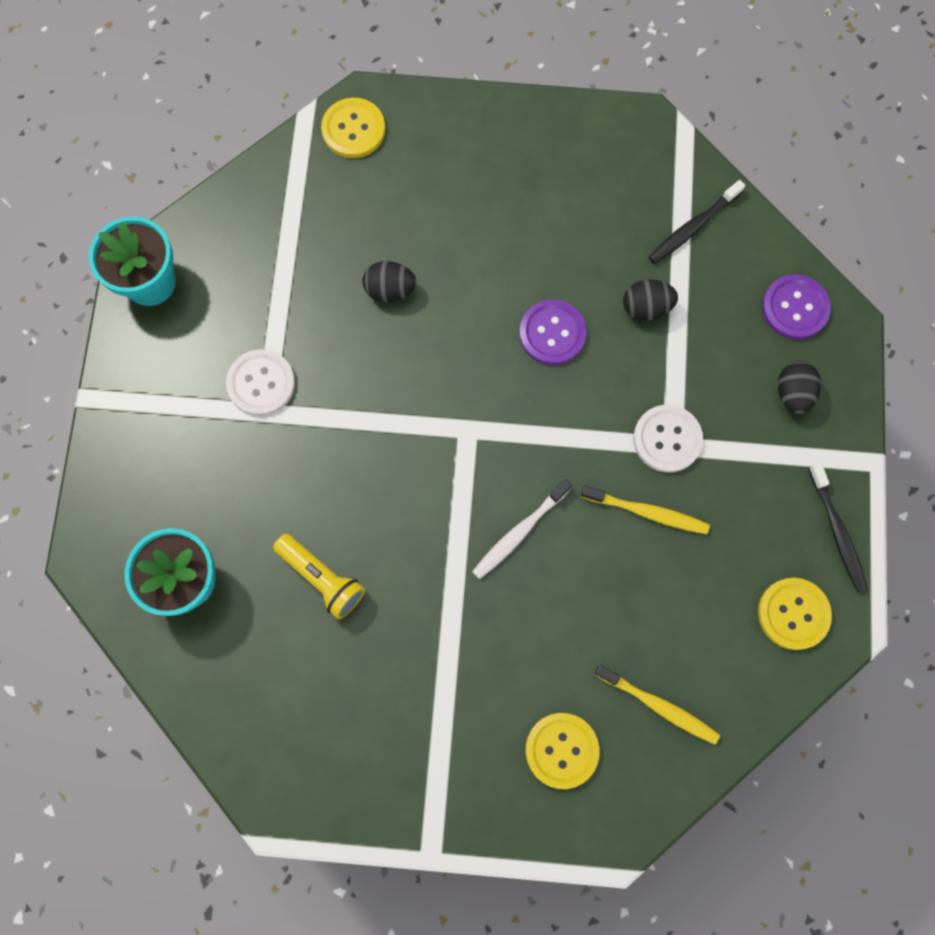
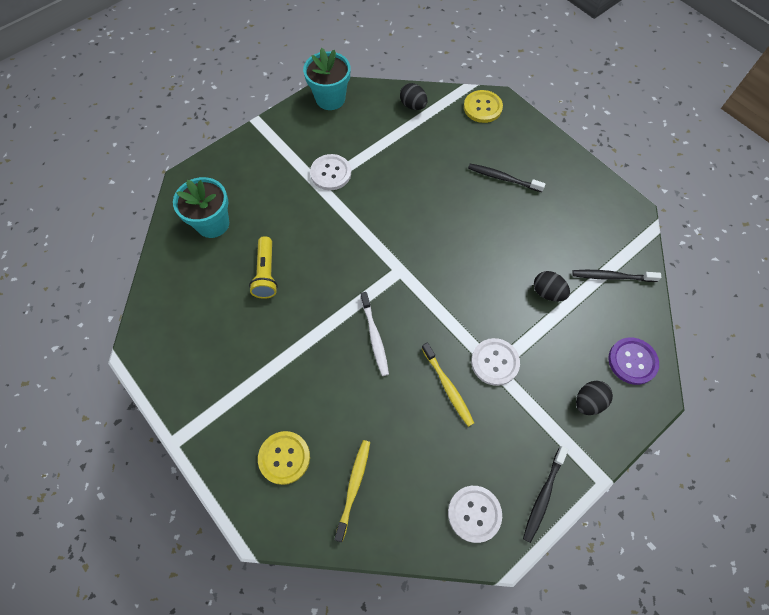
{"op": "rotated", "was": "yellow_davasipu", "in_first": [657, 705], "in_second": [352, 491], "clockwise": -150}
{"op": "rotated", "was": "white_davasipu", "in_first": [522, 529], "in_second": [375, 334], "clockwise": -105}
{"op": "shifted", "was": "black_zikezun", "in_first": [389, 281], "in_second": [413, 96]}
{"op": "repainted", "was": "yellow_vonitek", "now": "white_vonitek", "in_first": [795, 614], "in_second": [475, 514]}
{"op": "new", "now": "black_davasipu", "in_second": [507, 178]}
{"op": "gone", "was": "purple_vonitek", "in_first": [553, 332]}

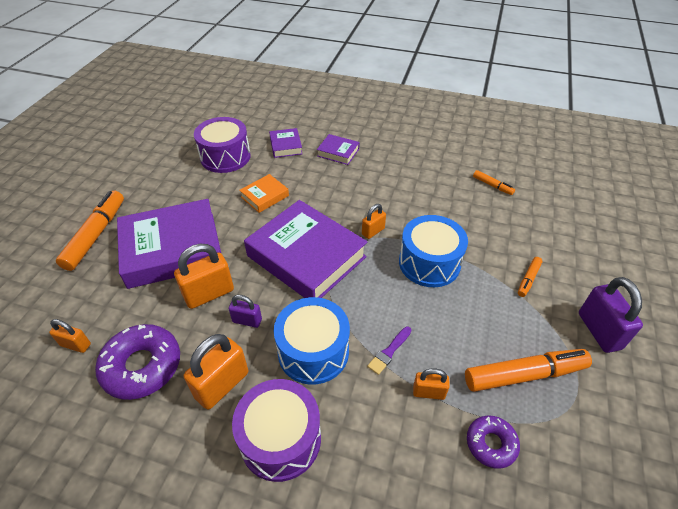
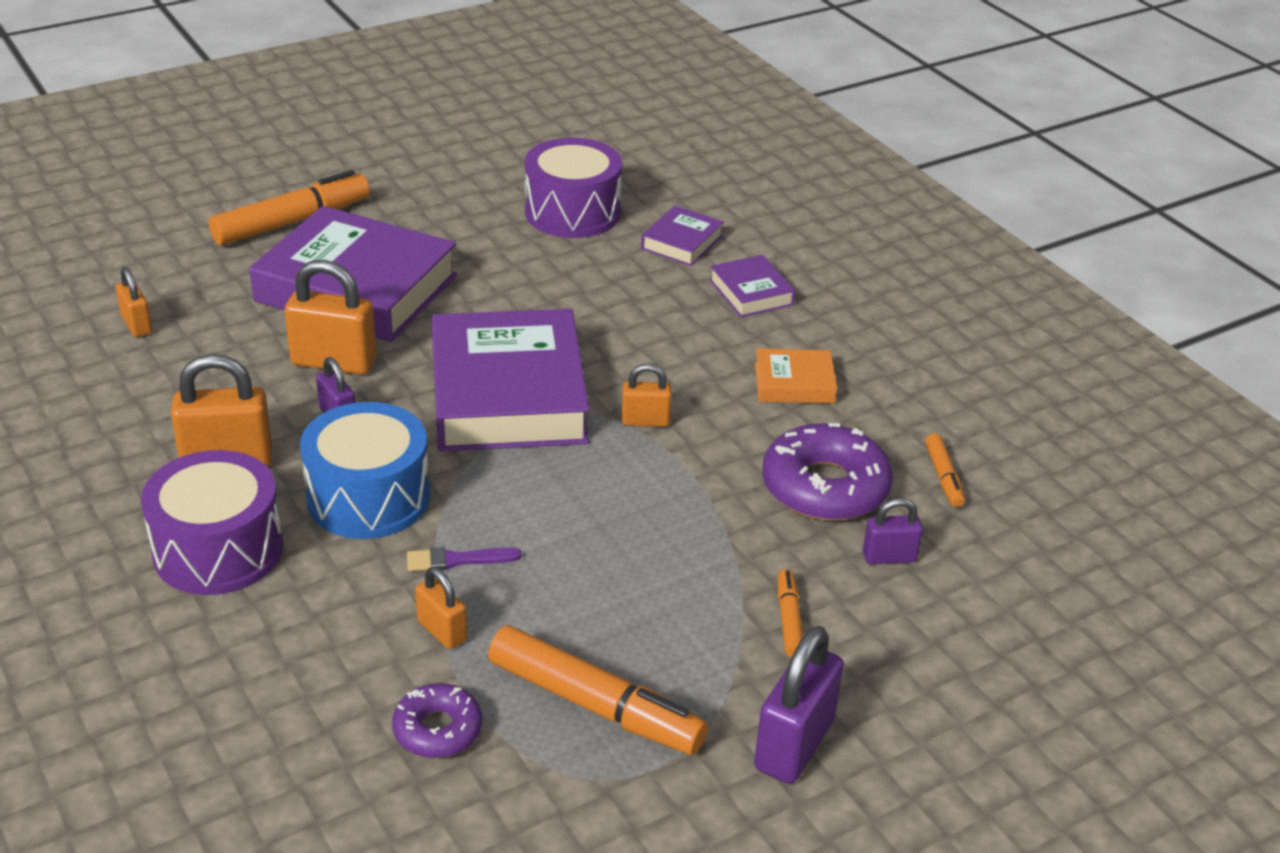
{"op": "shifted", "was": "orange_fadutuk", "in_first": [264, 193], "in_second": [796, 376]}
{"op": "shifted", "was": "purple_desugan", "in_first": [137, 362], "in_second": [827, 472]}
{"op": "rotated", "was": "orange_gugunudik", "in_first": [530, 277], "in_second": [790, 613], "clockwise": 105}
{"op": "new", "now": "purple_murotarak", "in_second": [893, 531]}
{"op": "gone", "was": "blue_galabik", "in_first": [433, 251]}

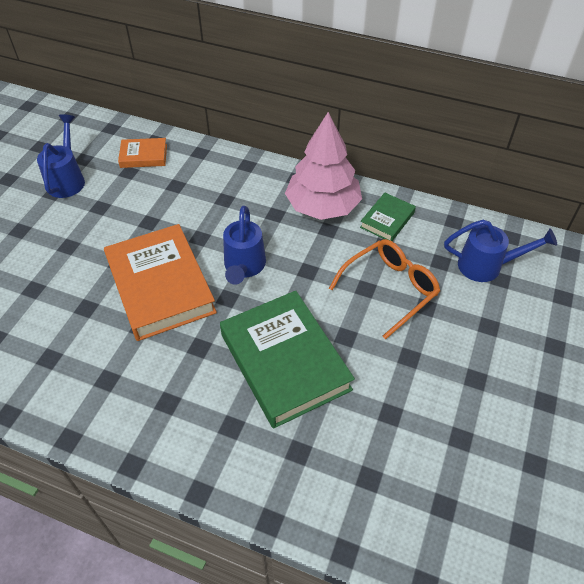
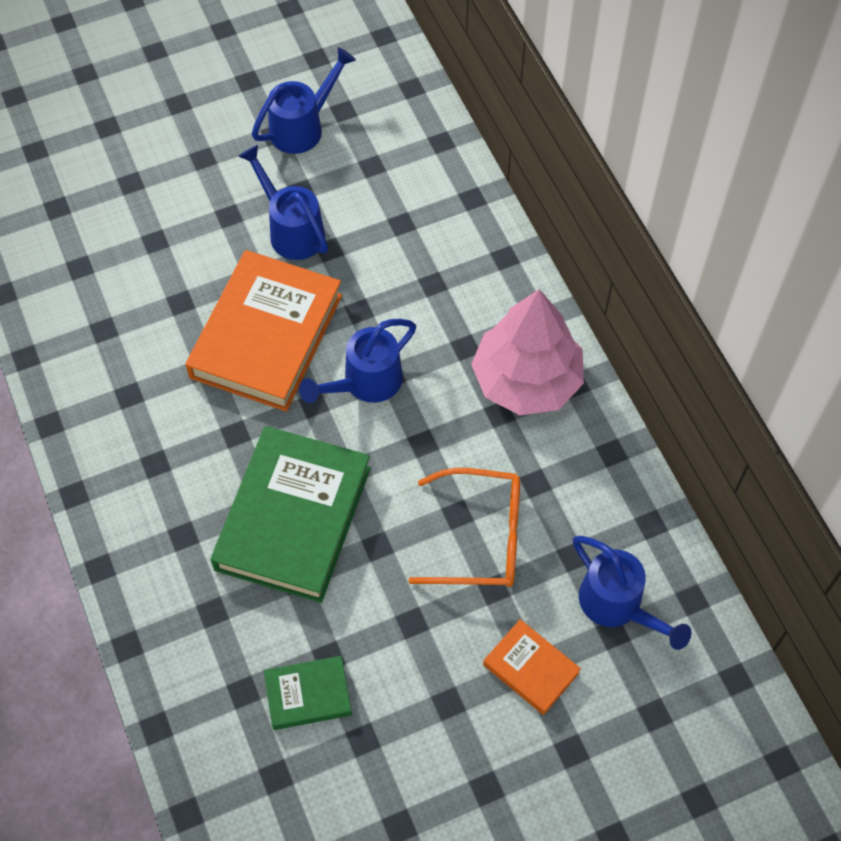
{"op": "new", "now": "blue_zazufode", "in_second": [283, 202]}
{"op": "shifted", "was": "green_fadutuk", "in_first": [388, 216], "in_second": [308, 693]}
{"op": "shifted", "was": "orange_fadutuk", "in_first": [142, 153], "in_second": [532, 667]}

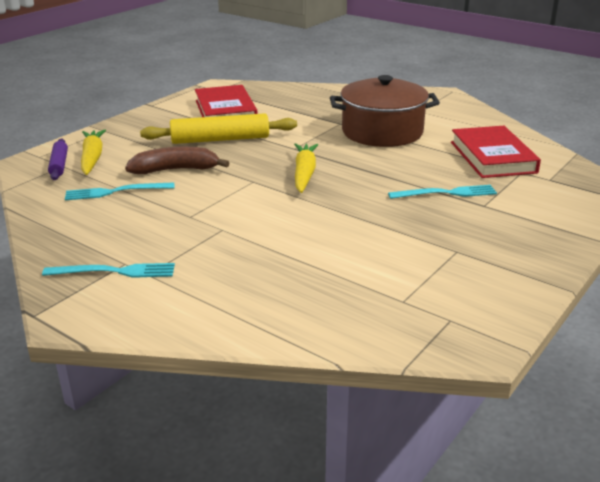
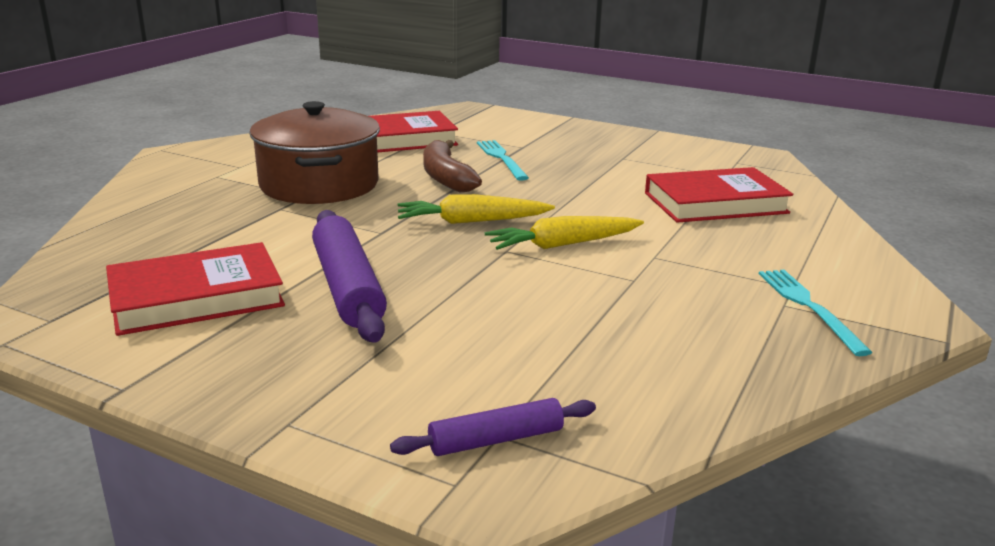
{"op": "repainted", "was": "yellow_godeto", "now": "purple_godeto", "in_first": [218, 128], "in_second": [349, 276]}
{"op": "shifted", "was": "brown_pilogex", "in_first": [177, 160], "in_second": [452, 166]}
{"op": "shifted", "was": "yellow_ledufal", "in_first": [93, 152], "in_second": [564, 233]}
{"op": "new", "now": "red_fadutuk", "in_second": [719, 195]}
{"op": "gone", "was": "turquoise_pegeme", "in_first": [120, 191]}

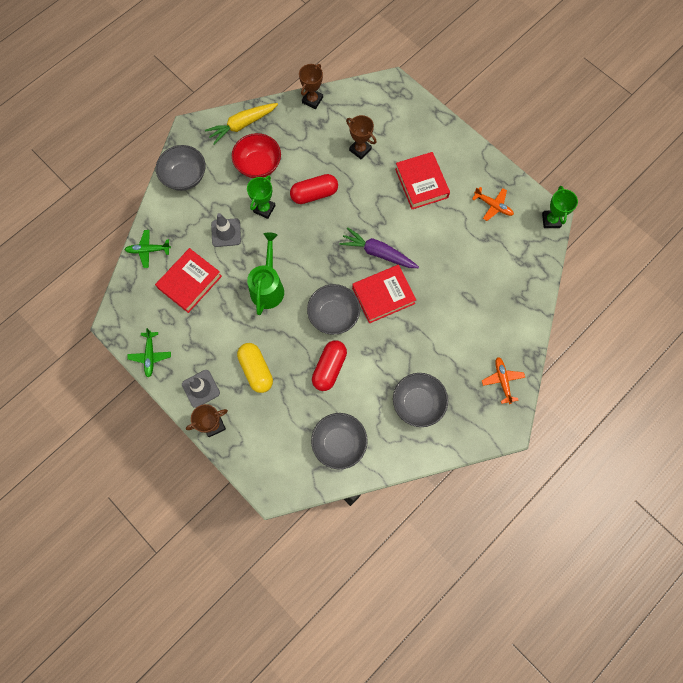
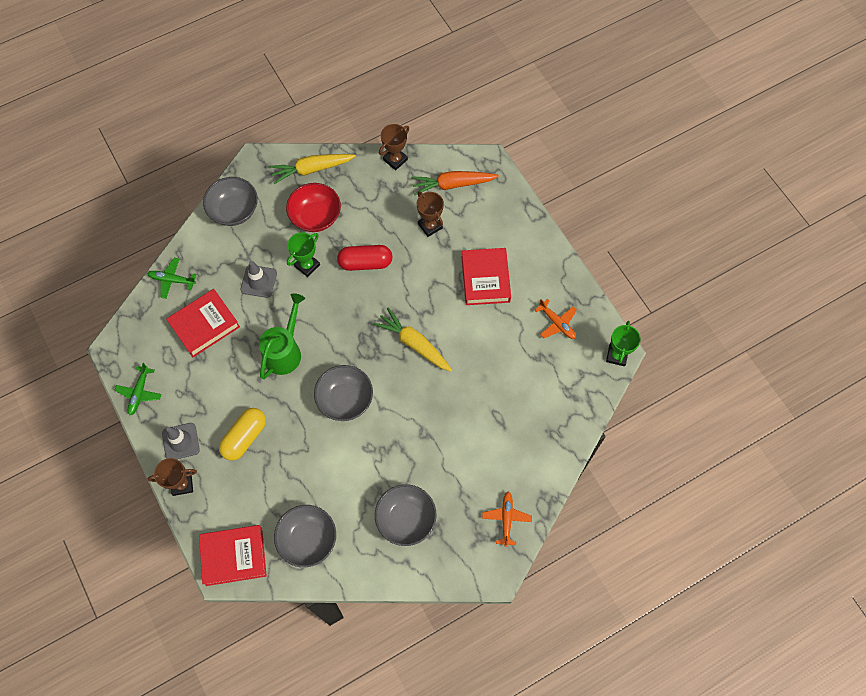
{"op": "shifted", "was": "red_fadutuk", "in_first": [384, 294], "in_second": [233, 555]}
{"op": "rotated", "was": "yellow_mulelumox", "in_first": [255, 368], "in_second": [242, 434], "clockwise": 45}
{"op": "repainted", "was": "purple_ledufal", "now": "yellow_ledufal", "in_first": [379, 247], "in_second": [413, 340]}
{"op": "new", "now": "orange_ledufal", "in_second": [455, 183]}
{"op": "gone", "was": "red_mulelumox", "in_first": [329, 366]}

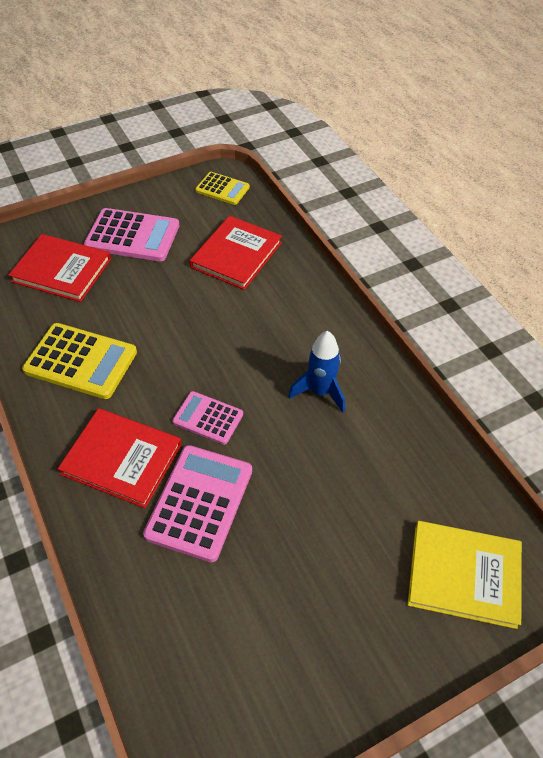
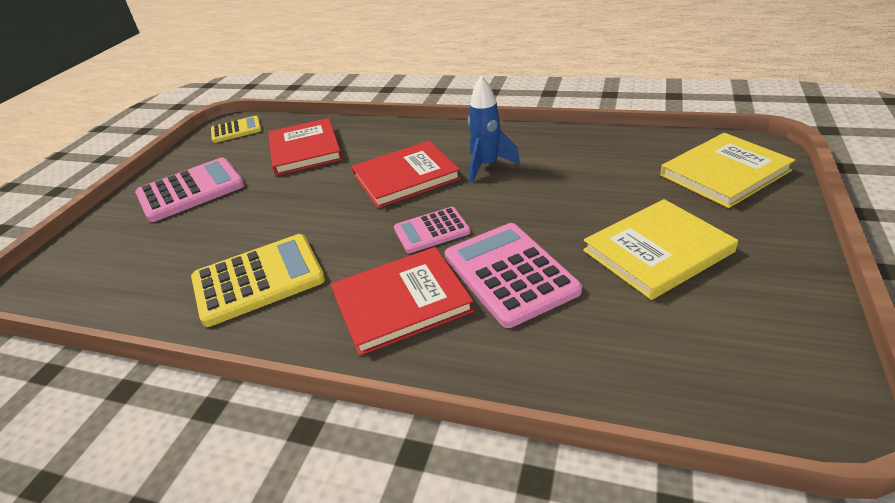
{"op": "shifted", "was": "red_fadutuk", "in_first": [59, 268], "in_second": [406, 174]}
{"op": "new", "now": "yellow_fadutuk", "in_second": [660, 249]}

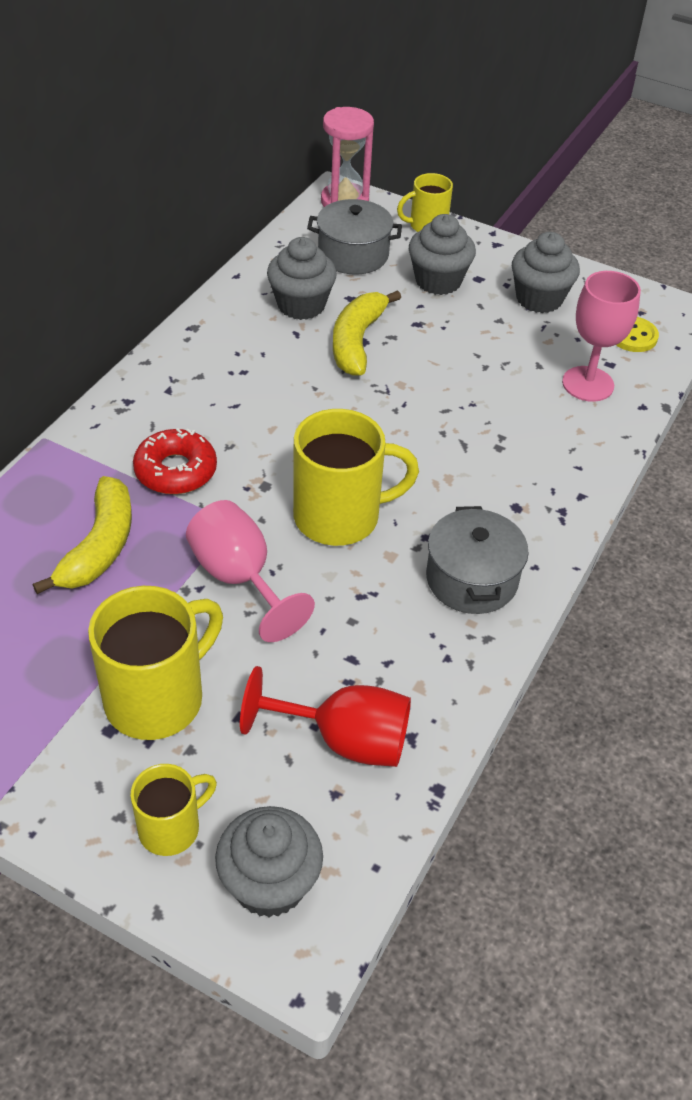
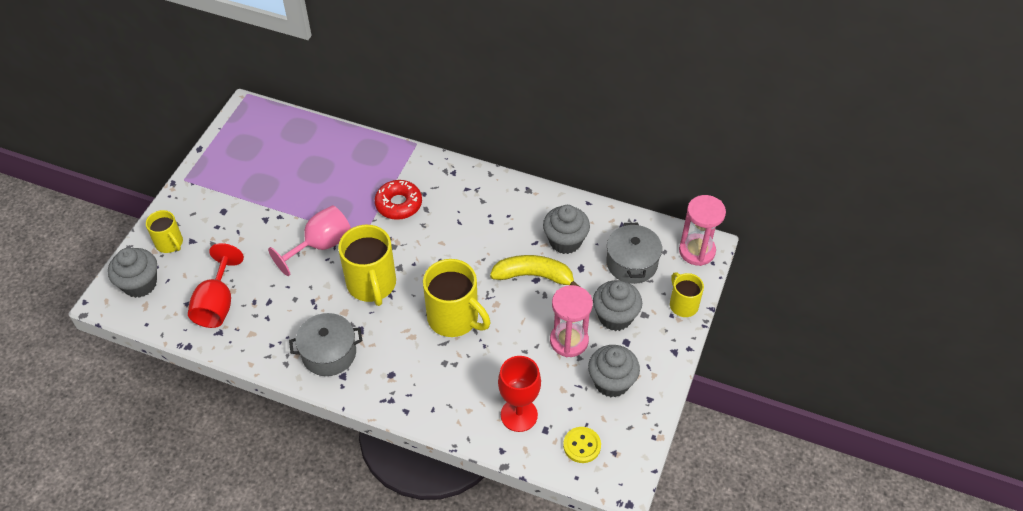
{"op": "shifted", "was": "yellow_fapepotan", "in_first": [155, 663], "in_second": [456, 298]}
{"op": "repainted", "was": "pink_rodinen", "now": "red_rodinen", "in_first": [601, 336], "in_second": [519, 394]}
{"op": "new", "now": "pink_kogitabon", "in_second": [571, 321]}
{"op": "gone", "was": "yellow_pilogex", "in_first": [82, 535]}

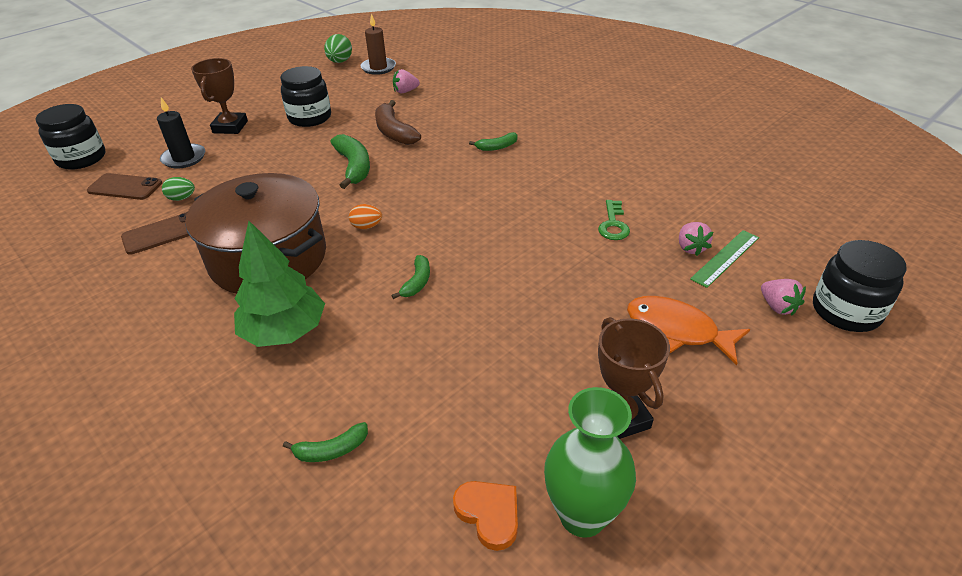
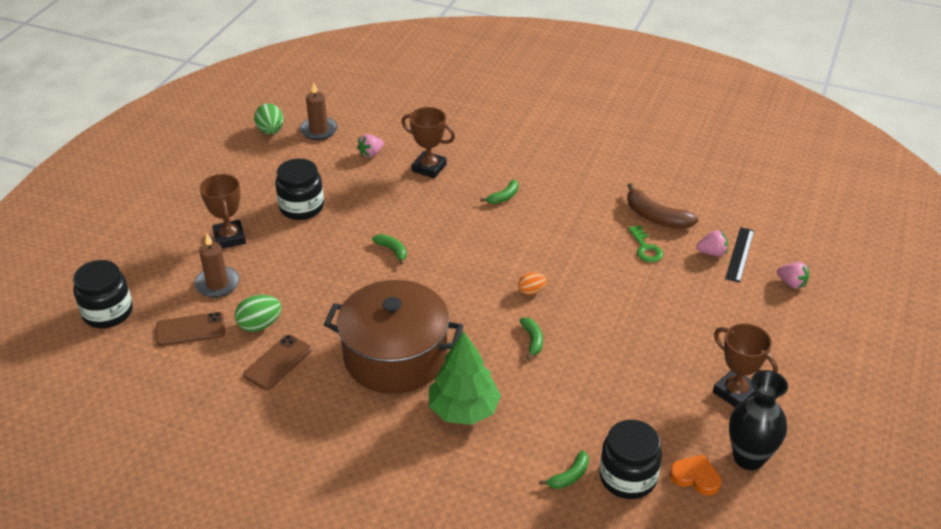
{"op": "repainted", "was": "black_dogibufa", "now": "brown_dogibufa", "in_first": [181, 132], "in_second": [217, 266]}
{"op": "scaled", "was": "green_zikezun", "in_first": [178, 189], "in_second": [258, 313], "ratio": 1.54}
{"op": "scaled", "was": "green_pilogex", "in_first": [350, 161], "in_second": [389, 249], "ratio": 0.57}
{"op": "new", "now": "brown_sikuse", "in_second": [428, 142]}
{"op": "shifted", "was": "orange_zikezun", "in_first": [365, 216], "in_second": [532, 283]}
{"op": "shifted", "was": "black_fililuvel", "in_first": [860, 286], "in_second": [630, 459]}
{"op": "shifted", "was": "brown_pilogex", "in_first": [398, 122], "in_second": [663, 206]}
{"op": "rotated", "was": "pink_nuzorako", "in_first": [696, 239], "in_second": [712, 243], "clockwise": -60}
{"op": "repainted", "was": "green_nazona", "now": "black_nazona", "in_first": [724, 259], "in_second": [739, 255]}
{"op": "repainted", "was": "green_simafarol", "now": "black_simafarol", "in_first": [590, 462], "in_second": [758, 420]}
{"op": "gone", "was": "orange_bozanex", "in_first": [688, 330]}

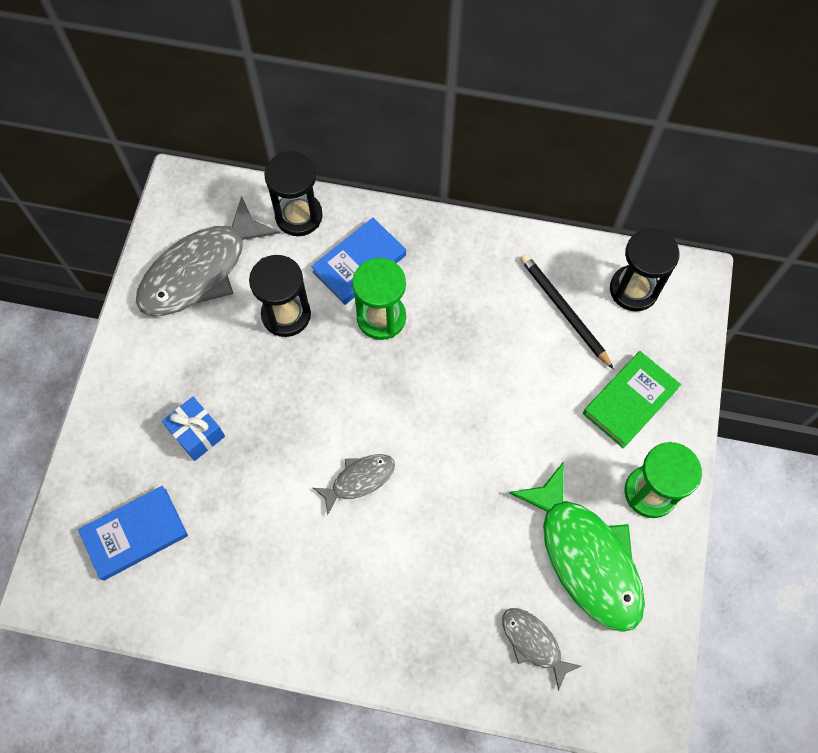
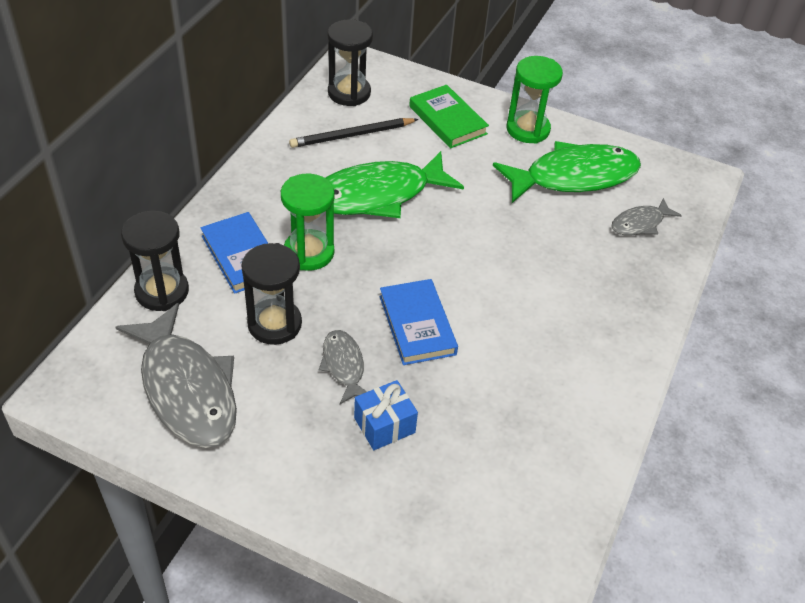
{"op": "shifted", "was": "grey_bozanex", "in_first": [354, 484], "in_second": [343, 367]}
{"op": "new", "now": "green_bozanex", "in_second": [395, 184]}
{"op": "shifted", "was": "blue_fadutuk", "in_first": [133, 533], "in_second": [418, 322]}

